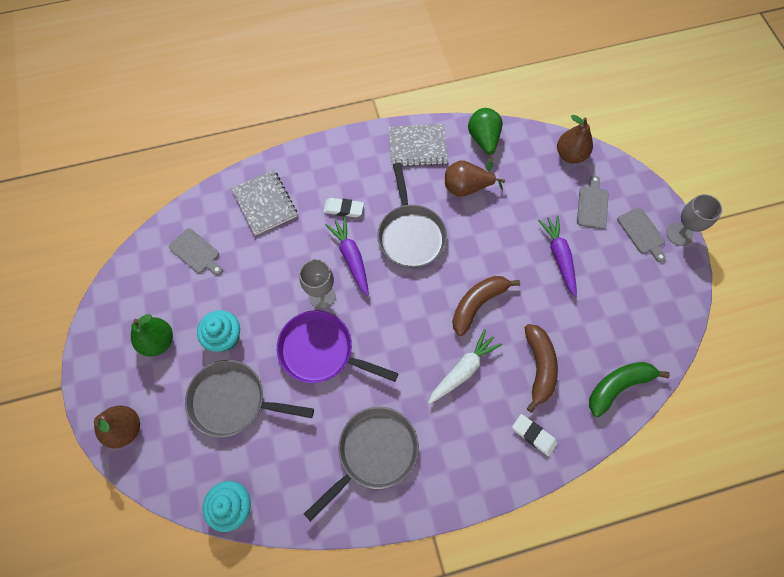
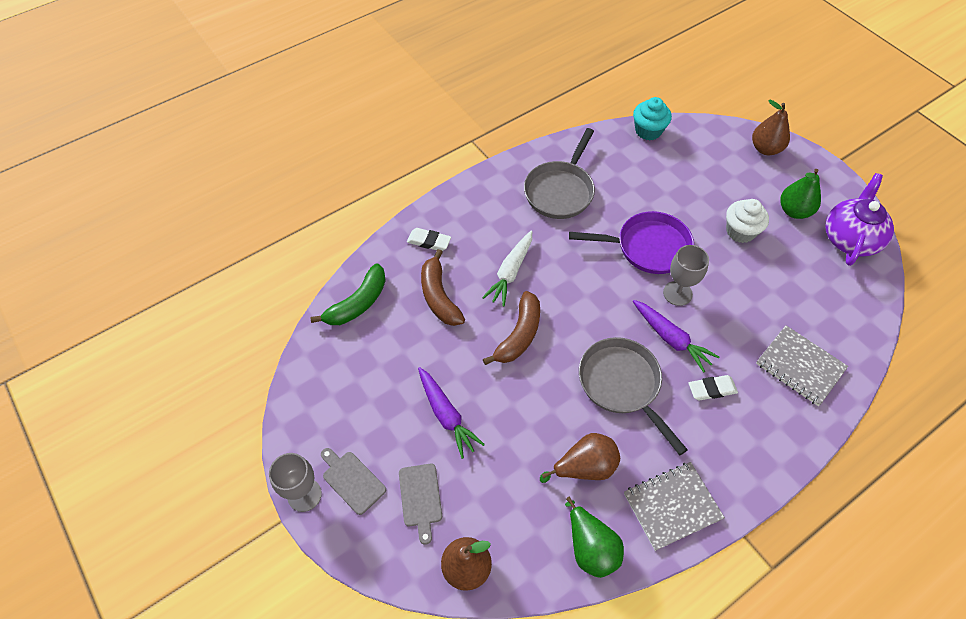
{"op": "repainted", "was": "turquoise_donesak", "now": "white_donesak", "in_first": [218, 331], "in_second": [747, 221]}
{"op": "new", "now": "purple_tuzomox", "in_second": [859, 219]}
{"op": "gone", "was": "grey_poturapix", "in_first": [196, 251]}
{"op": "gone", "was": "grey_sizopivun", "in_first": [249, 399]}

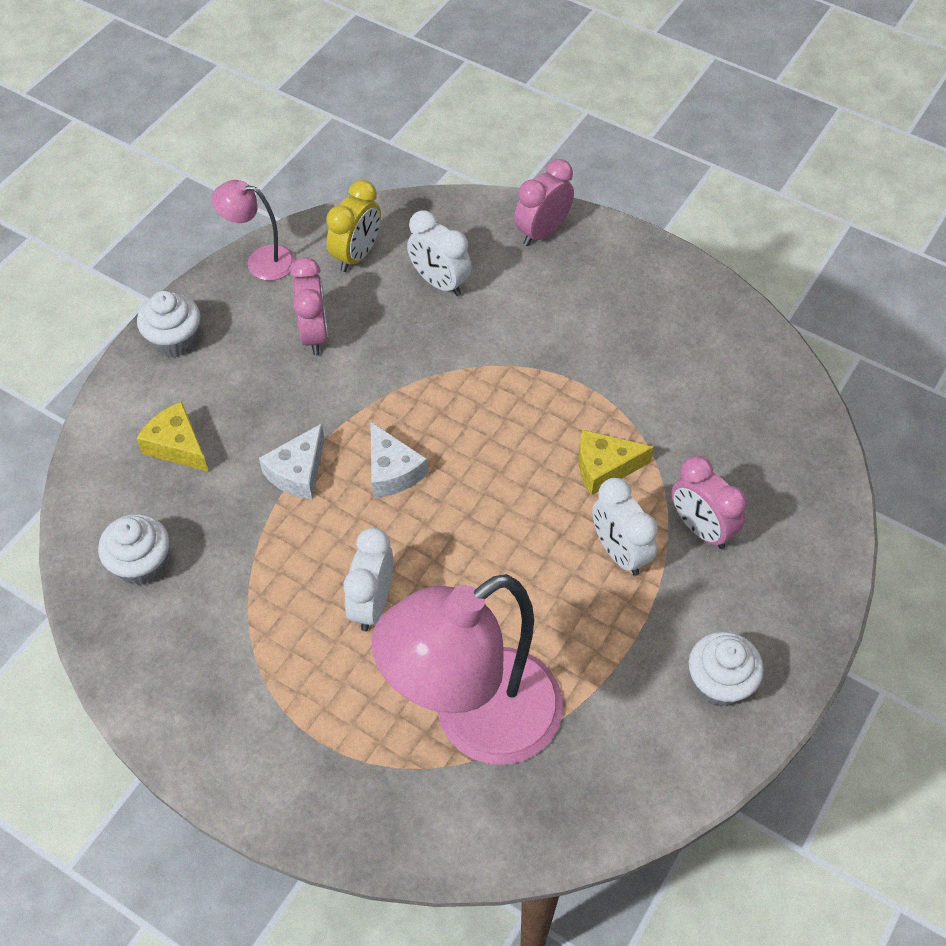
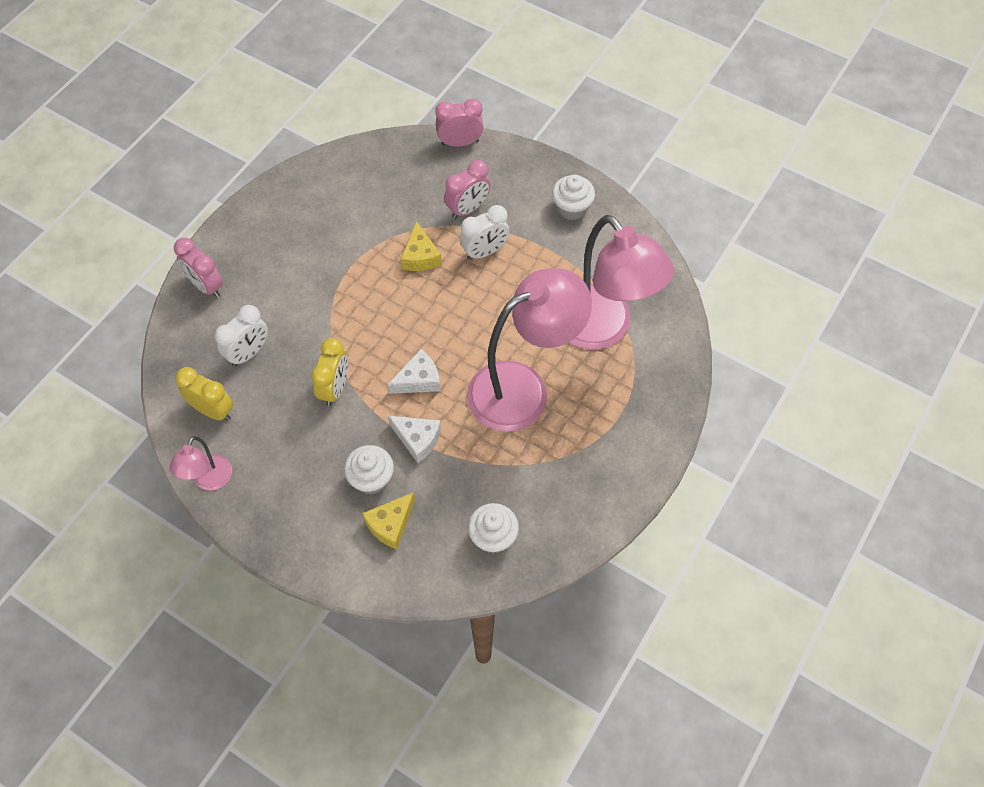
{"op": "new", "now": "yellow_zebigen", "in_second": [329, 372]}
{"op": "shifted", "was": "white_donesak", "in_first": [168, 324], "in_second": [369, 470]}
{"op": "shifted", "was": "pink_zebigen", "in_first": [309, 306], "in_second": [459, 122]}
{"op": "swapped", "was": "white_zebigen", "now": "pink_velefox", "in_first": [368, 579], "in_second": [529, 350]}

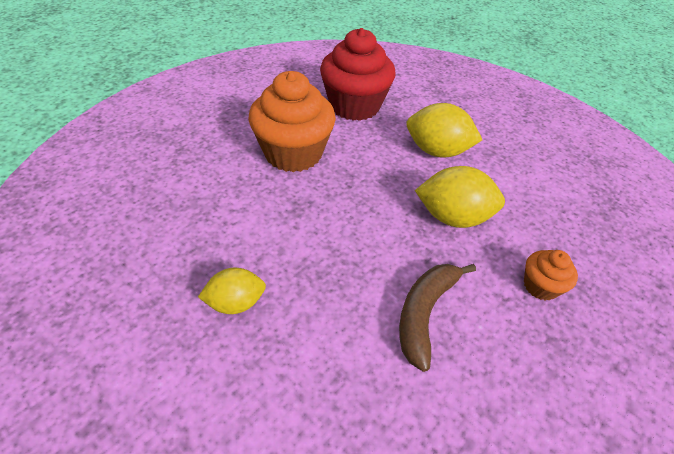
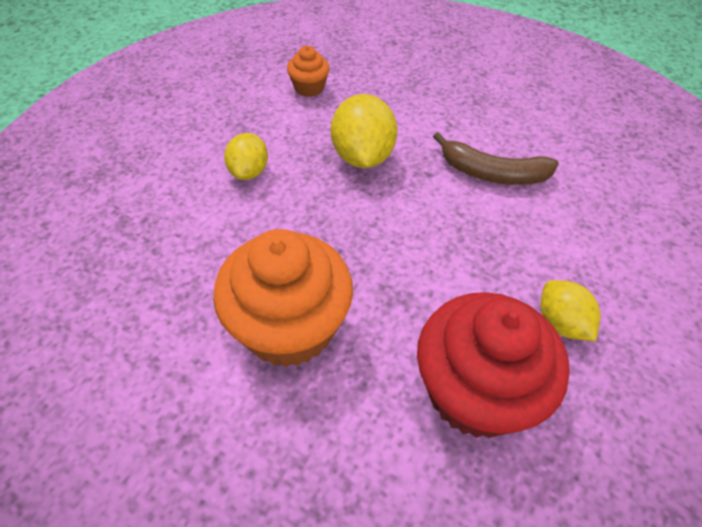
{"op": "scaled", "was": "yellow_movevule", "in_first": [444, 130], "in_second": [246, 156], "ratio": 0.63}
{"op": "shifted", "was": "orange_donesak", "in_first": [551, 275], "in_second": [308, 71]}
{"op": "shifted", "was": "red_donesak", "in_first": [358, 74], "in_second": [493, 365]}

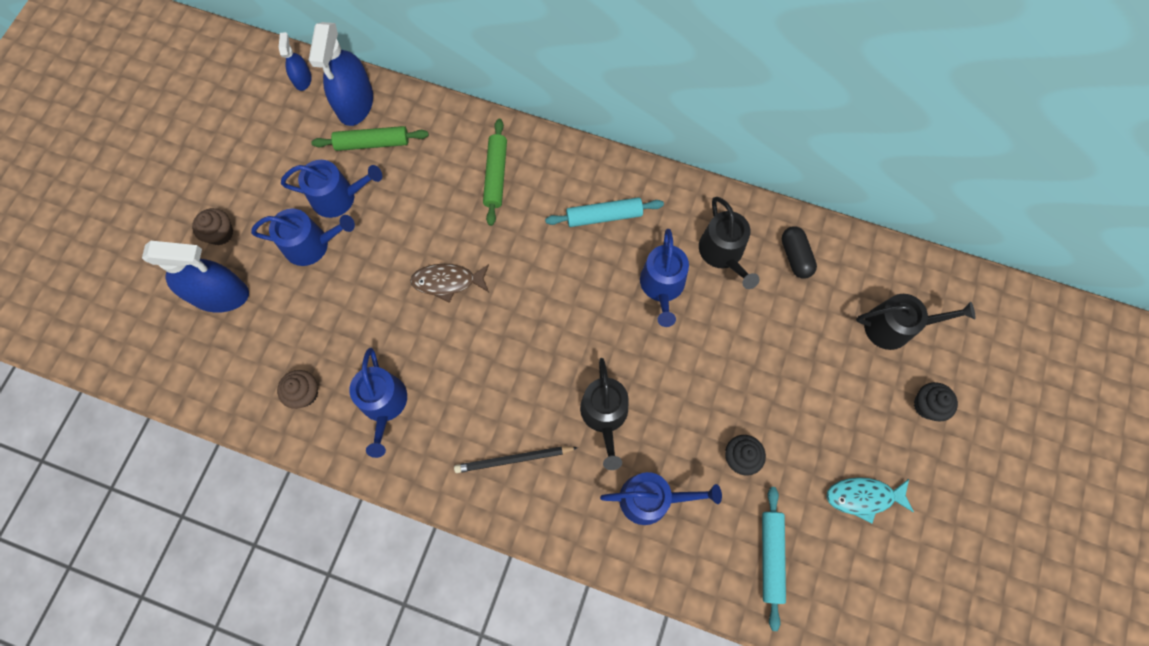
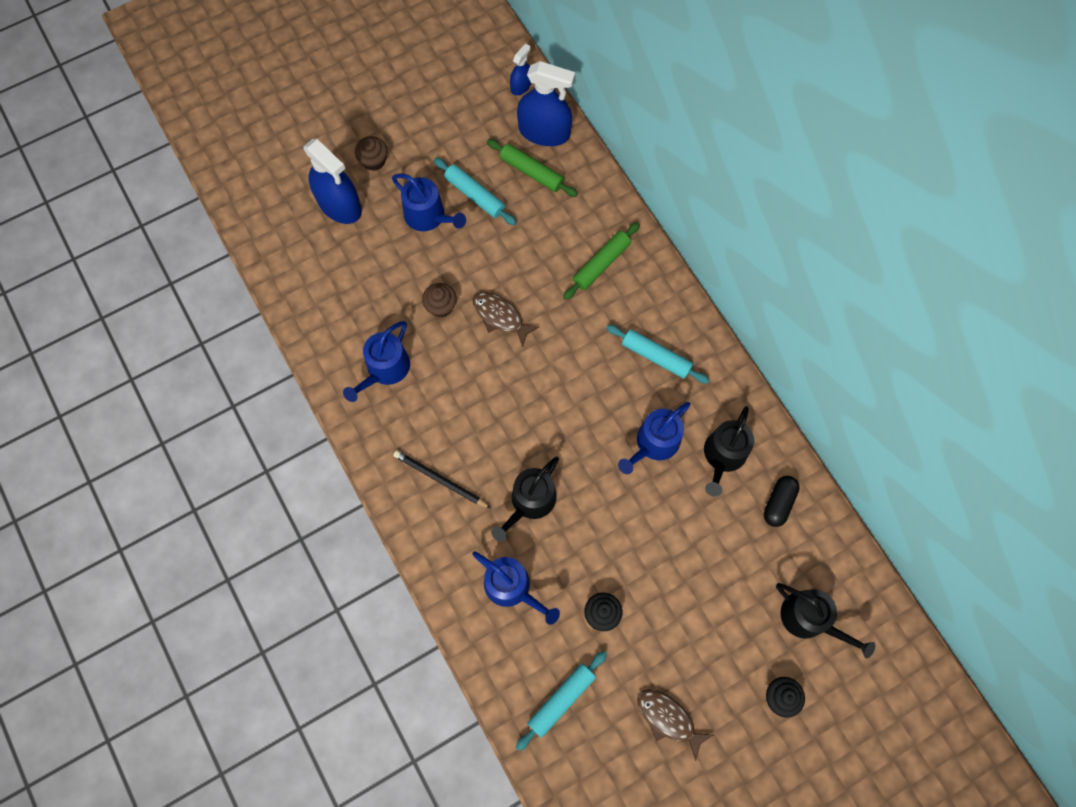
{"op": "shifted", "was": "brown_donesak", "in_first": [297, 389], "in_second": [439, 300]}
{"op": "swapped", "was": "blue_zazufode", "now": "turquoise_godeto", "in_first": [331, 189], "in_second": [475, 191]}
{"op": "rotated", "was": "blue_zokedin", "in_first": [341, 74], "in_second": [546, 103], "clockwise": -120}
{"op": "repainted", "was": "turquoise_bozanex", "now": "brown_bozanex", "in_first": [870, 500], "in_second": [675, 725]}

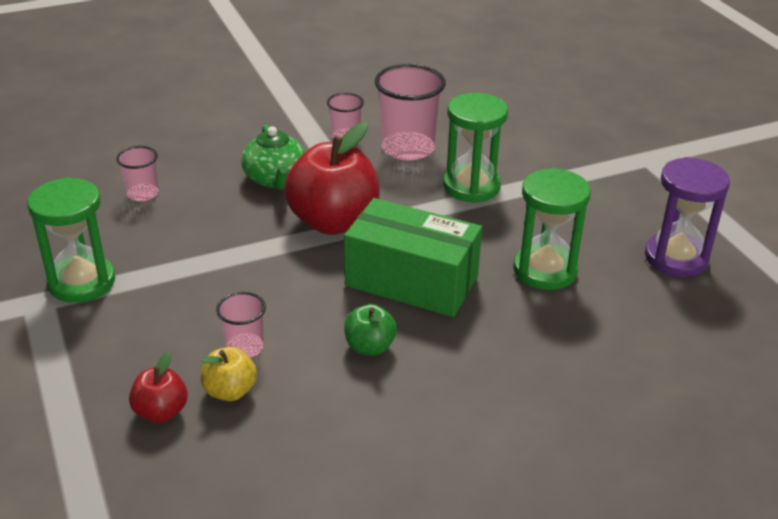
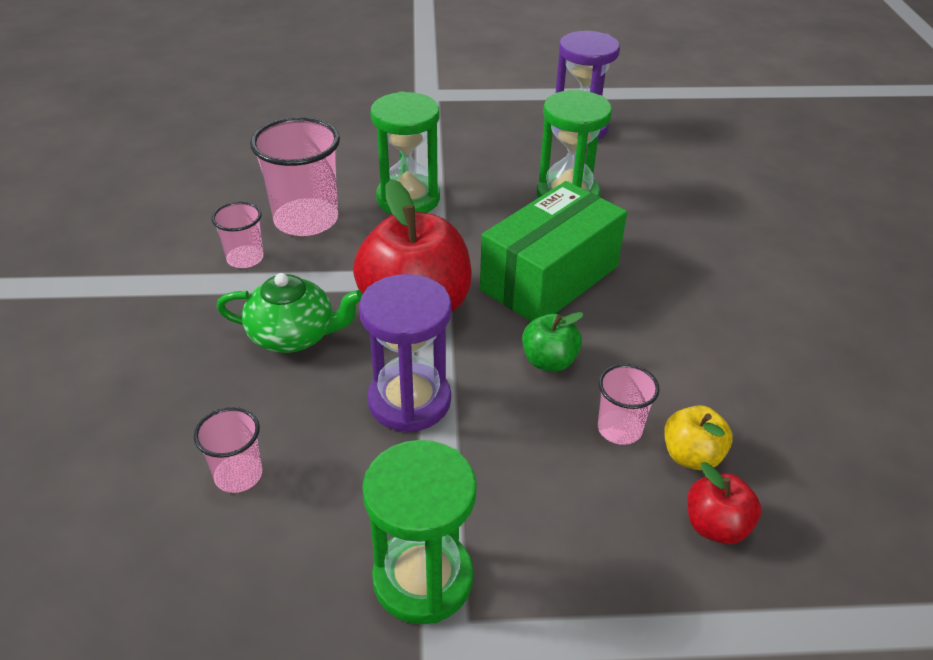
{"op": "new", "now": "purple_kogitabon", "in_second": [405, 353]}
{"op": "shifted", "was": "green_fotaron", "in_first": [370, 330], "in_second": [553, 341]}

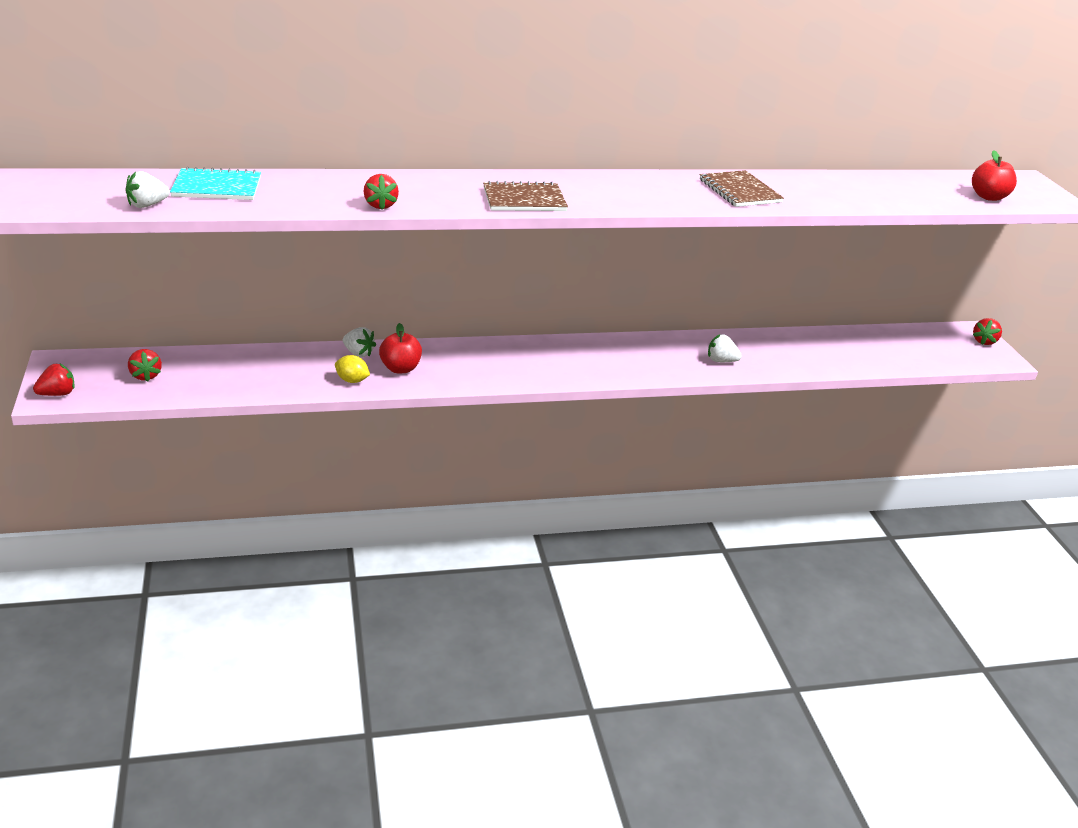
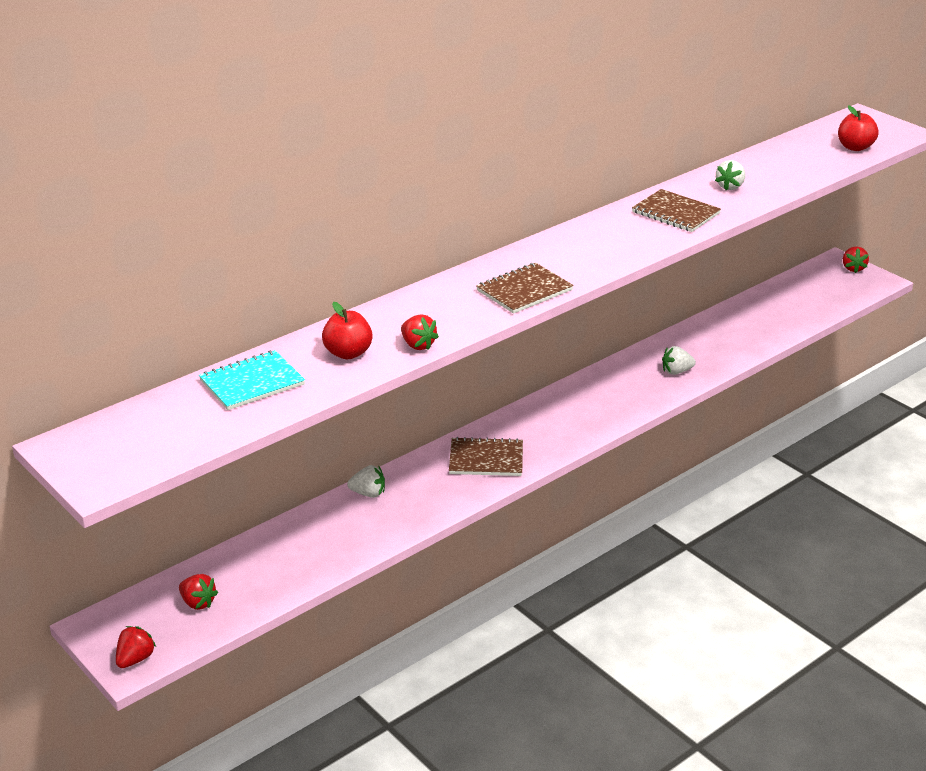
{"op": "shifted", "was": "red_fotaron", "in_first": [400, 348], "in_second": [347, 330]}
{"op": "new", "now": "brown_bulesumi", "in_second": [486, 456]}
{"op": "shifted", "was": "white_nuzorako", "in_first": [148, 189], "in_second": [730, 175]}
{"op": "gone", "was": "yellow_movevule", "in_first": [352, 369]}

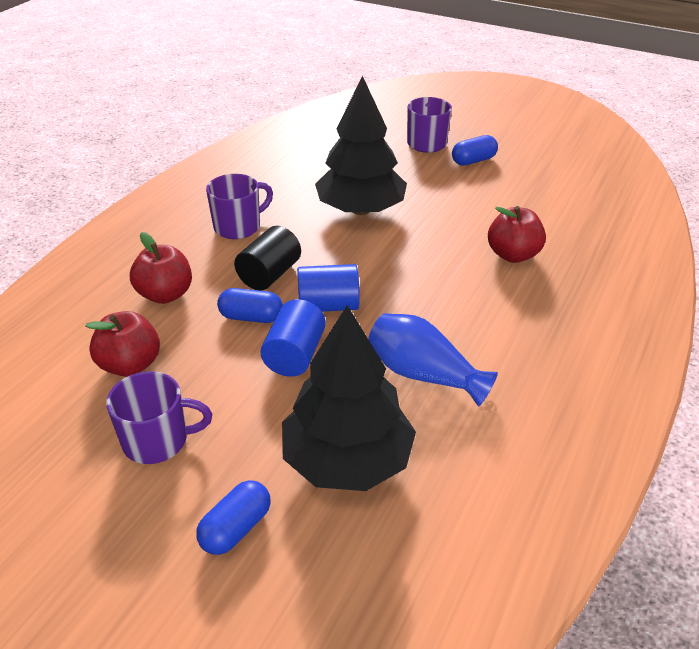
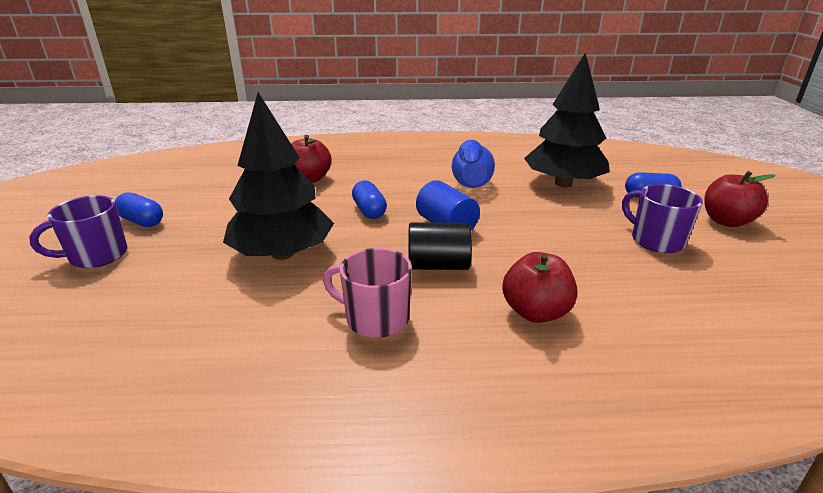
{"op": "repainted", "was": "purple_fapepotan", "now": "pink_fapepotan", "in_first": [239, 206], "in_second": [367, 293]}
{"op": "shifted", "was": "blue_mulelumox", "in_first": [250, 305], "in_second": [369, 200]}
{"op": "shifted", "was": "red_fotaron", "in_first": [122, 344], "in_second": [740, 199]}
{"op": "gone", "was": "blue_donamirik", "in_first": [293, 338]}

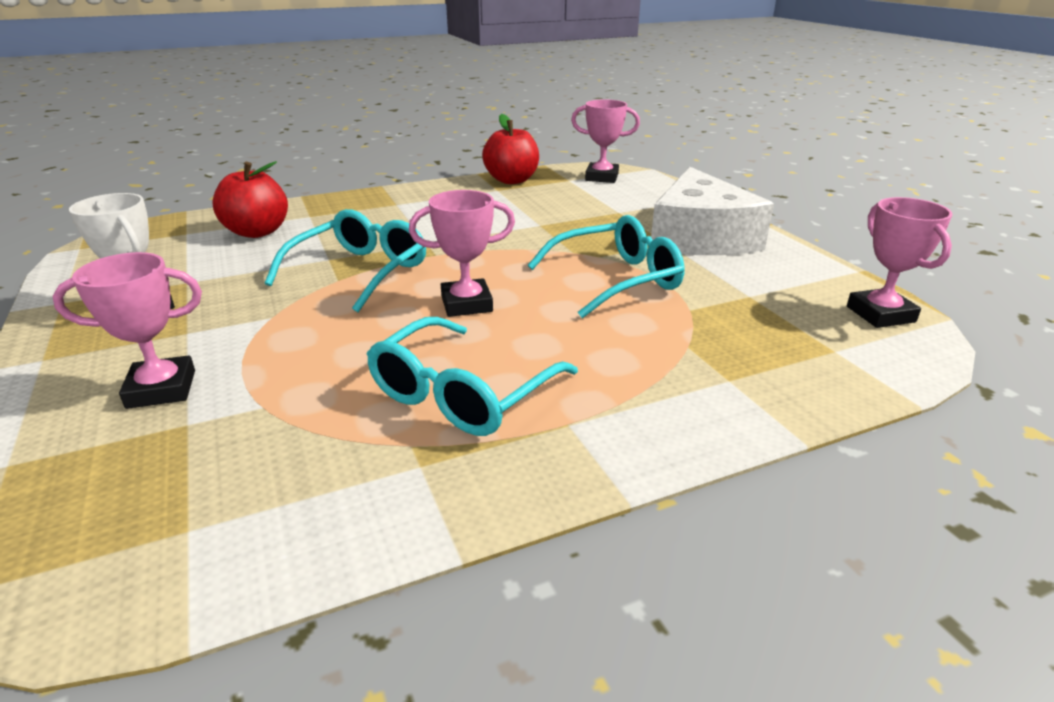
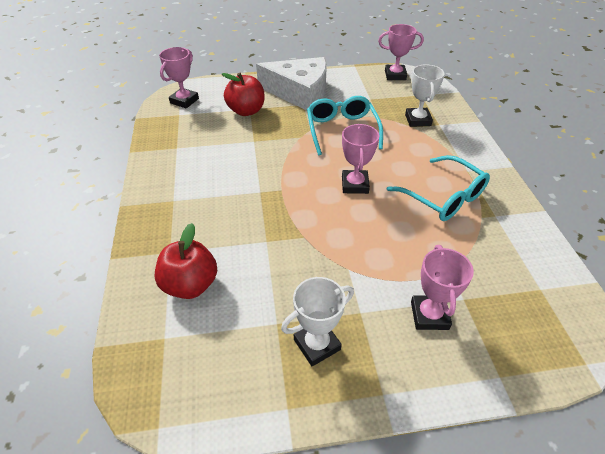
{"op": "shifted", "was": "red_fotaron", "in_first": [510, 149], "in_second": [243, 94]}
{"op": "new", "now": "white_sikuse", "in_second": [425, 95]}
{"op": "gone", "was": "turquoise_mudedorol", "in_first": [345, 260]}

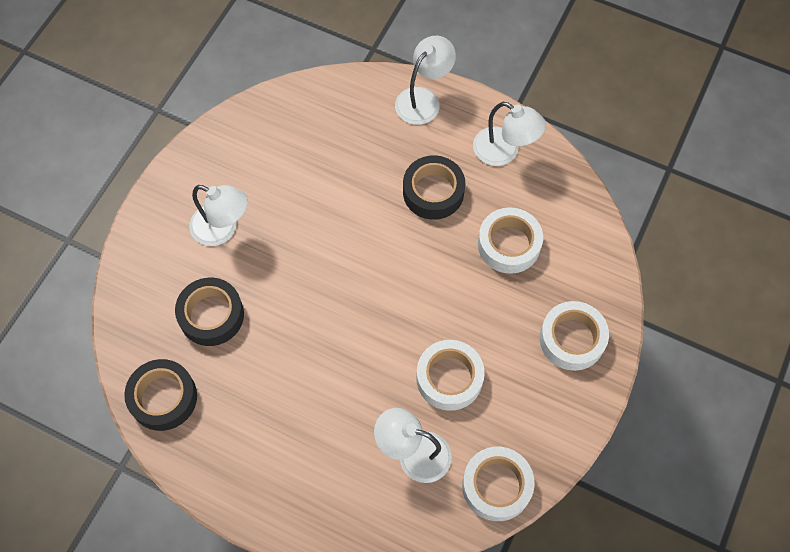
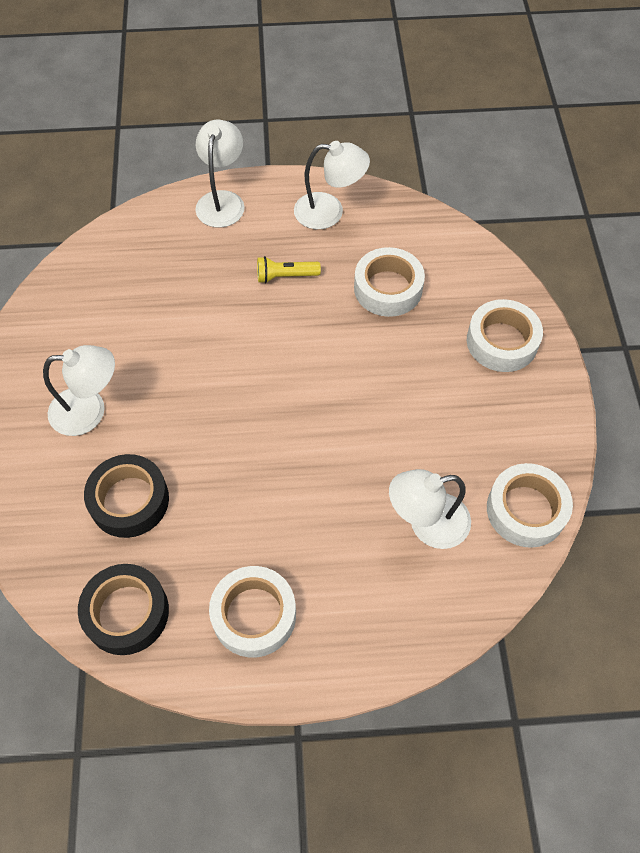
{"op": "shifted", "was": "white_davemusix", "in_first": [450, 375], "in_second": [252, 611]}
{"op": "swapped", "was": "black_davemusix", "now": "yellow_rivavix", "in_first": [434, 187], "in_second": [289, 269]}

